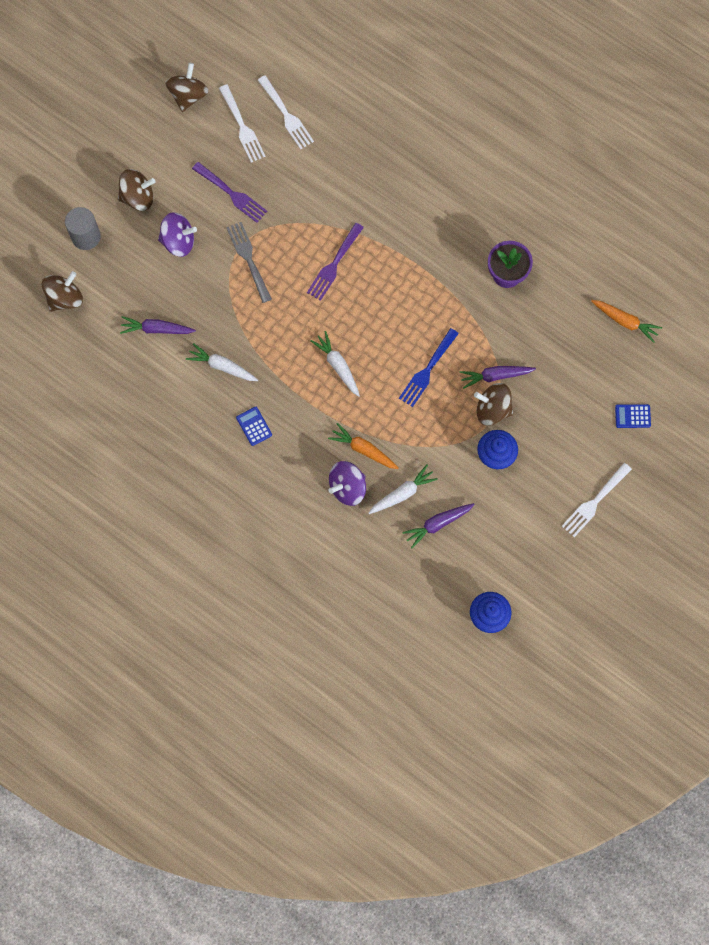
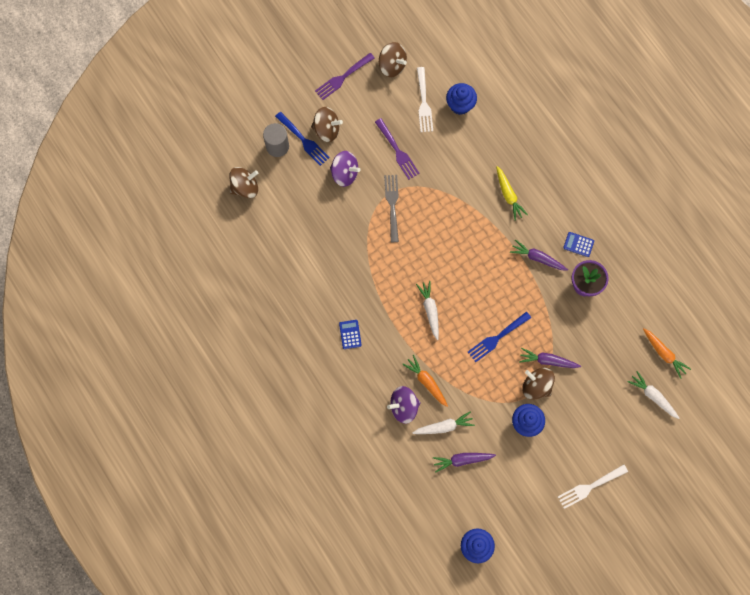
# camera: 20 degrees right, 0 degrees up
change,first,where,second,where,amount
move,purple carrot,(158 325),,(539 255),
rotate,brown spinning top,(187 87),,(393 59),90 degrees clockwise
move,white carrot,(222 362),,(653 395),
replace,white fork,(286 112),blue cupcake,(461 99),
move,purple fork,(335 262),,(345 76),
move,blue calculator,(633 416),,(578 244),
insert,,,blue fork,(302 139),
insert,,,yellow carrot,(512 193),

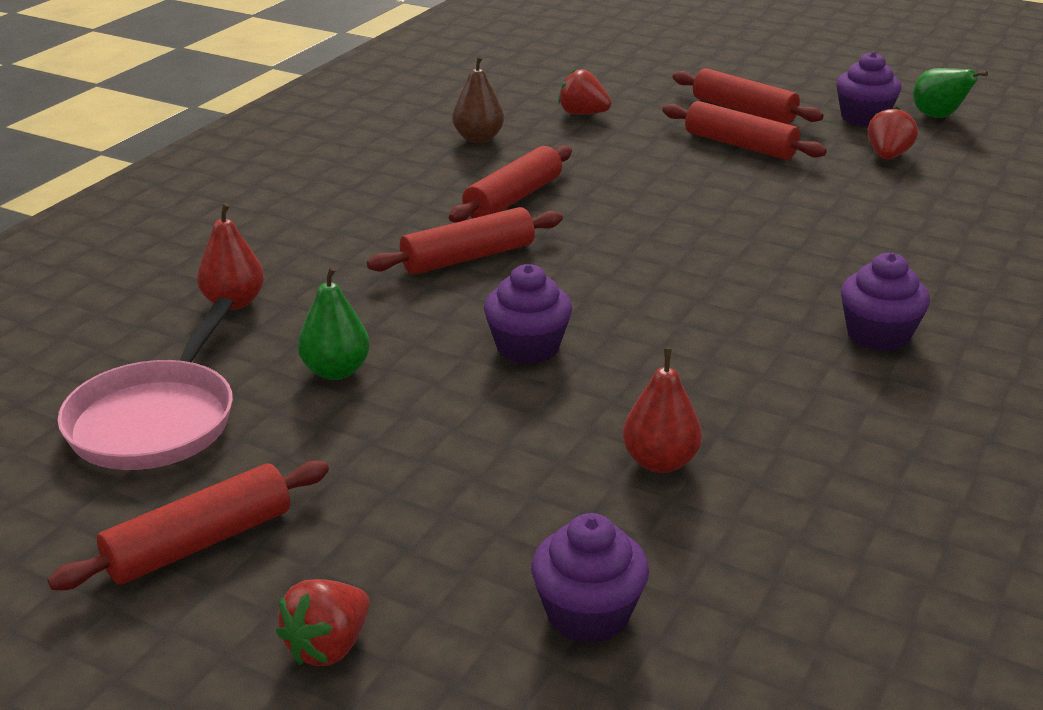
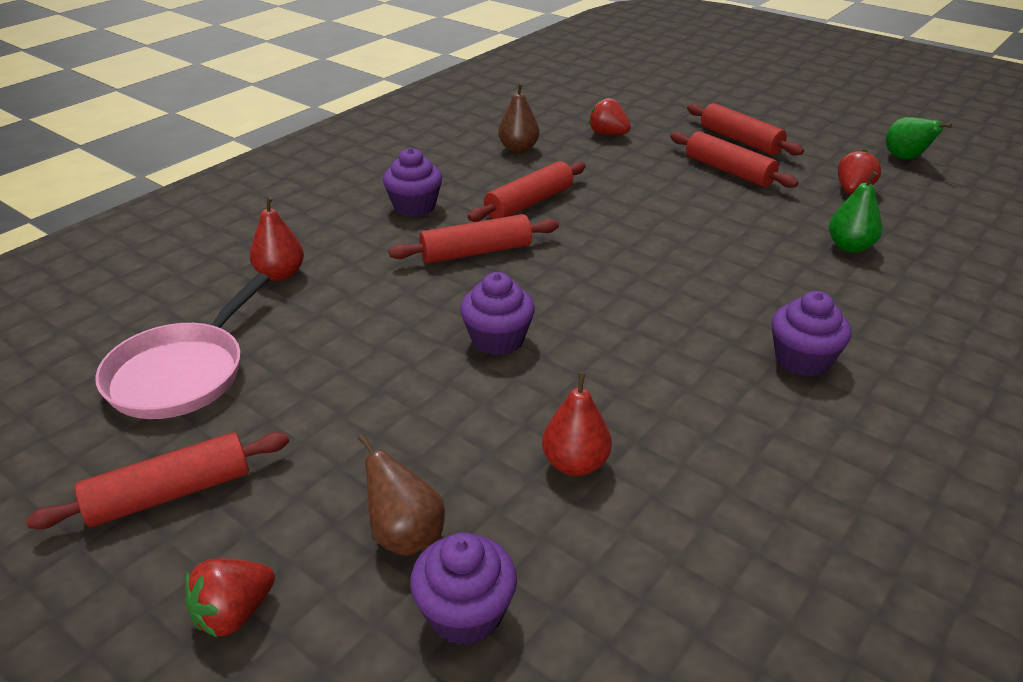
# camera: 10 degrees right, 5 degrees up
change,first,where,second,where,amount
move,green pear,(334 323),,(855 212),
move,purple cupcake,(868 89),,(412 182),
insert,,,brown pear,(401 495),

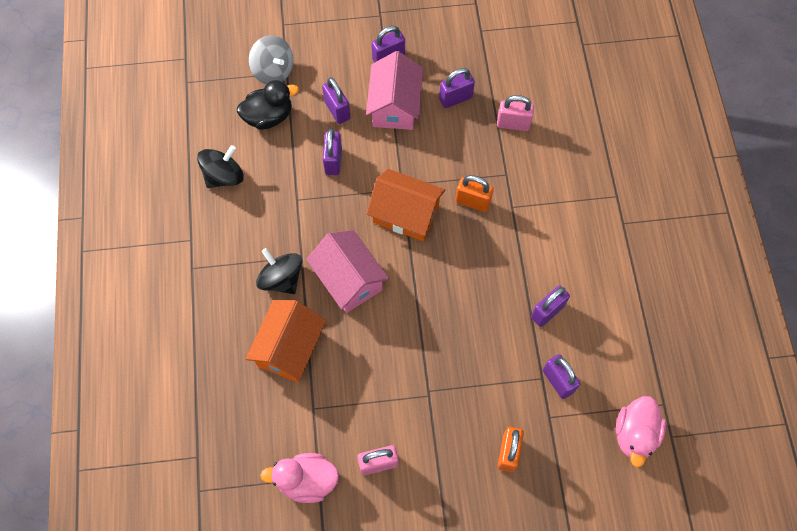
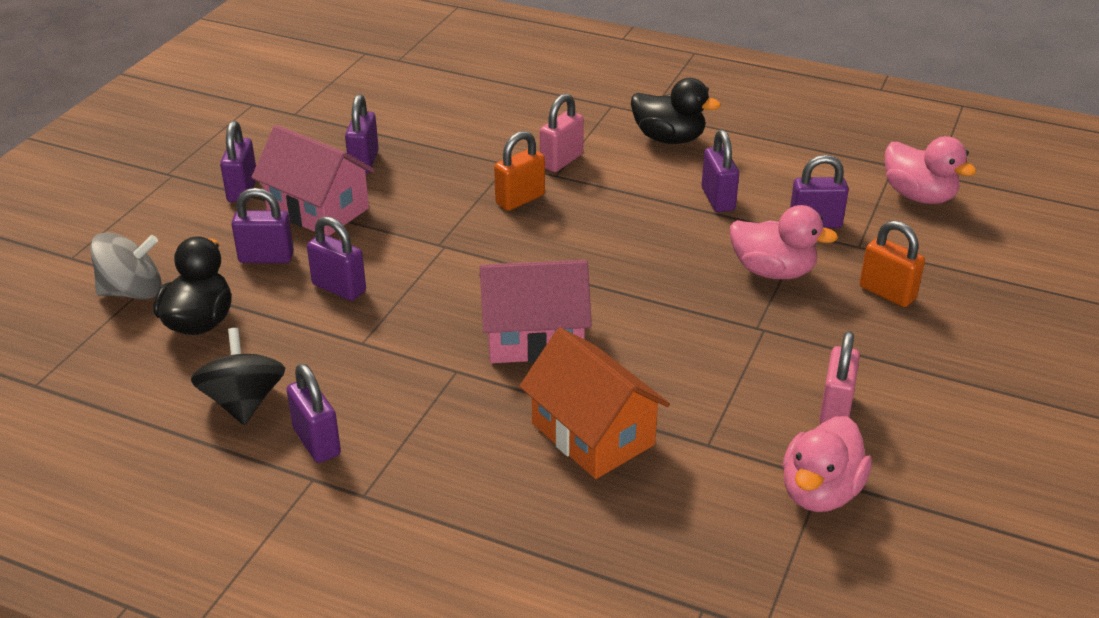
# camera: 60 degrees left, 30 degrees down
change,first,where,second,where,amount
delete,black spinning top,(279 271),,,
delete,orange house,(406 205),,,
move,pink padlock,(515 113),,(562 132),
insert,,,purple padlock,(313 413),
insert,,,black duck,(676 111),
insert,,,pink duck,(784 242),

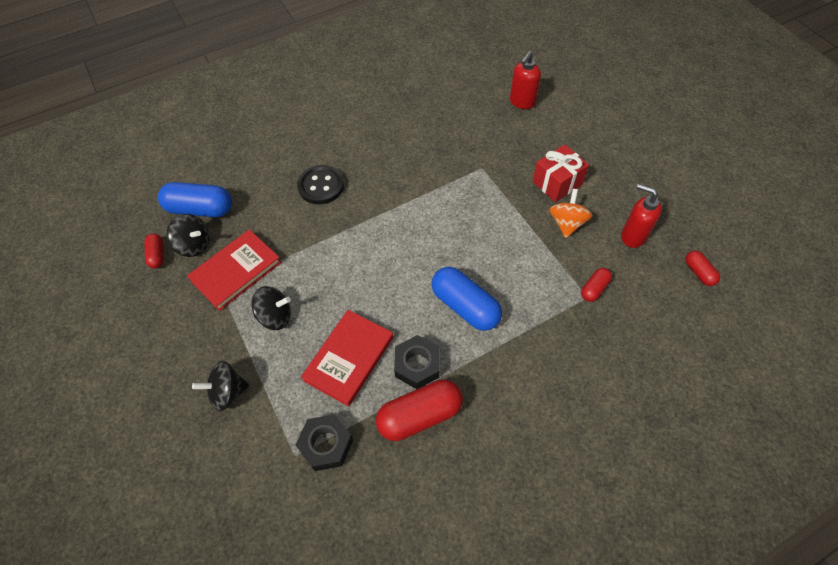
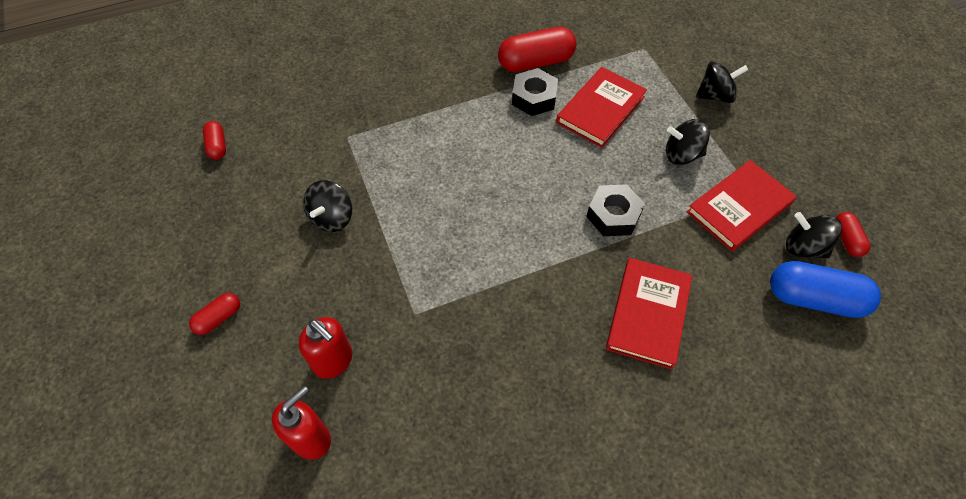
# camera: 175 degrees left, 0 degrees up
change,first,where,second,where,amount
move,black nut,(324 442),,(615 210),
replace,black button,(320 184),red book,(649 313),
delete,blue capsule,(467 299),,,
delete,red gift,(561 173),,,
recolor,orange spinning top,(571 213),black spinning top,(327 206),
move,red capsule,(596 285),,(214 314),
move,red soap dispenser,(641 216),,(325 348),

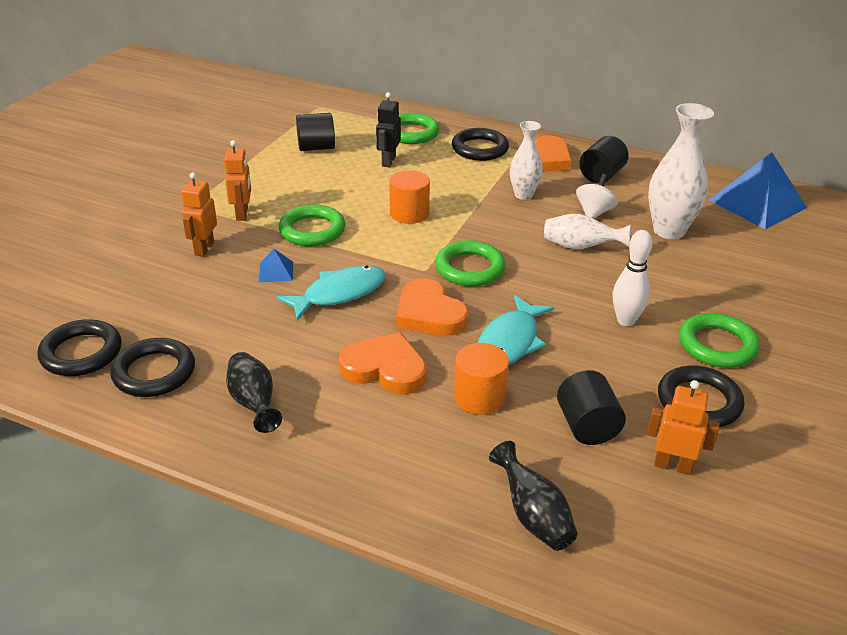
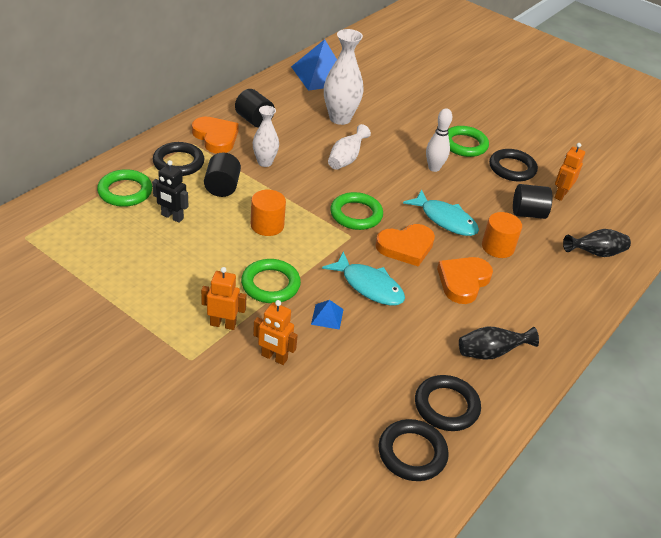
# camera: 80 degrees left, 5 degrees up
change,first,where,second,where,amount
rotate,turquoise fish,(331 293),,(363 278),150 degrees clockwise
move,black cylinder,(315 132),,(222 175),
delete,white spinning top,(597 196),,,

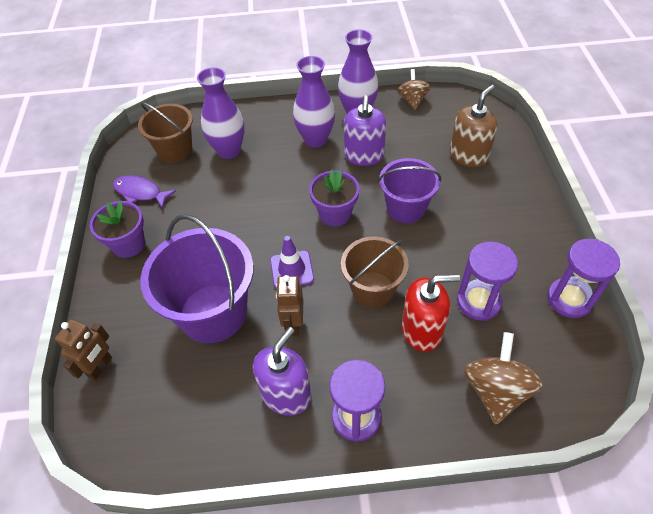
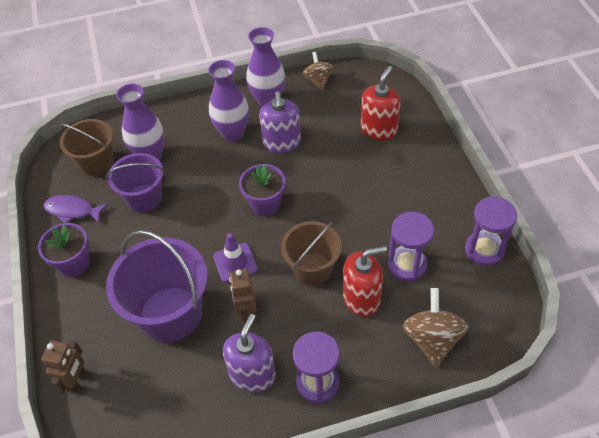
# camera: 10 degrees left, 0 degrees up
change,first,where,second,where,amount
move,purple bucket,(409 190),,(135 183),
recolor,brown soap dispenser,(474 126),red soap dispenser,(381 103),

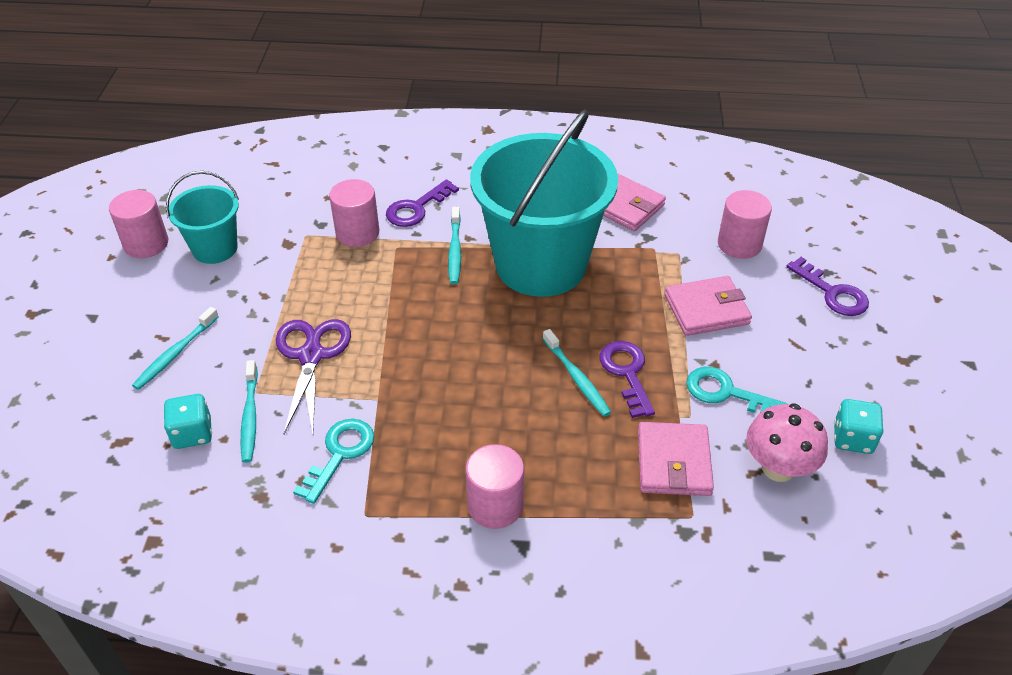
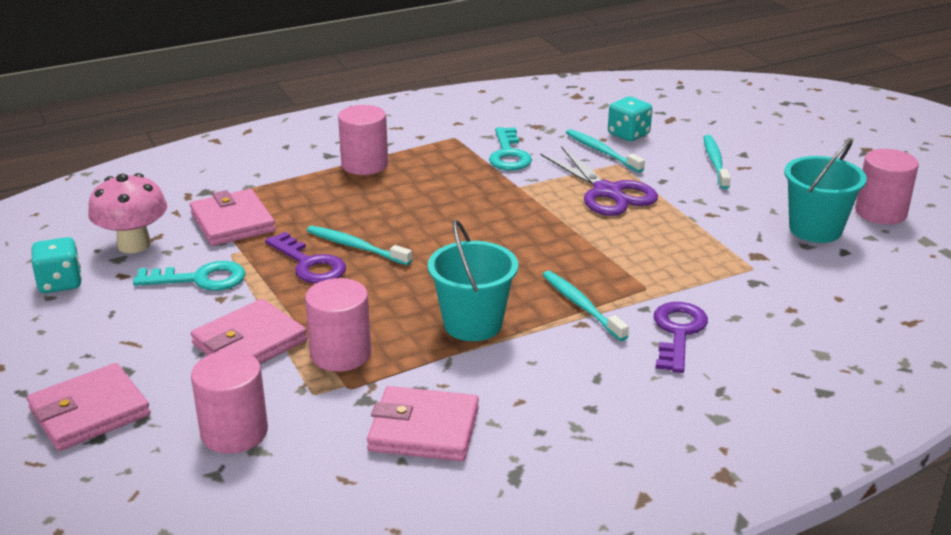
# camera: 150 degrees right, 15 degrees down
change,first,where,second,where,amount
move,pink cylinder,(354 213),,(338 325),
resize,turquoise bucket,(544 203),,(473 280),x0.50
replace,purple key,(827 286),pink wallet,(89 407),

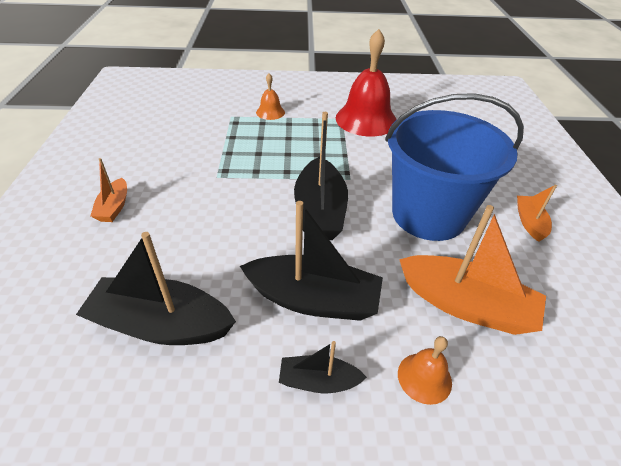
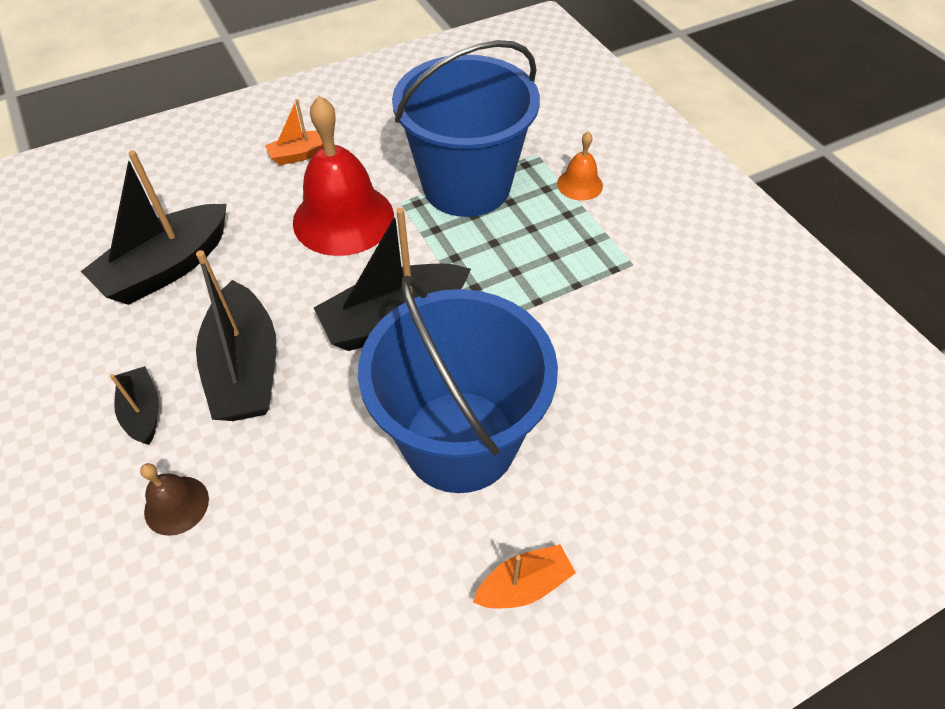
# camera: 65 degrees right, 10 degrees up
change,first,where,second,where,amount
rotate,black boat,(156 288),,(153 227),120 degrees counterclockwise
move,red bell,(366 82),,(343 176),
recolor,orange bell,(425 370),brown bell,(174 499),
delete,orange boat,(472 270),,,
insert,,,blue bucket,(466 128),

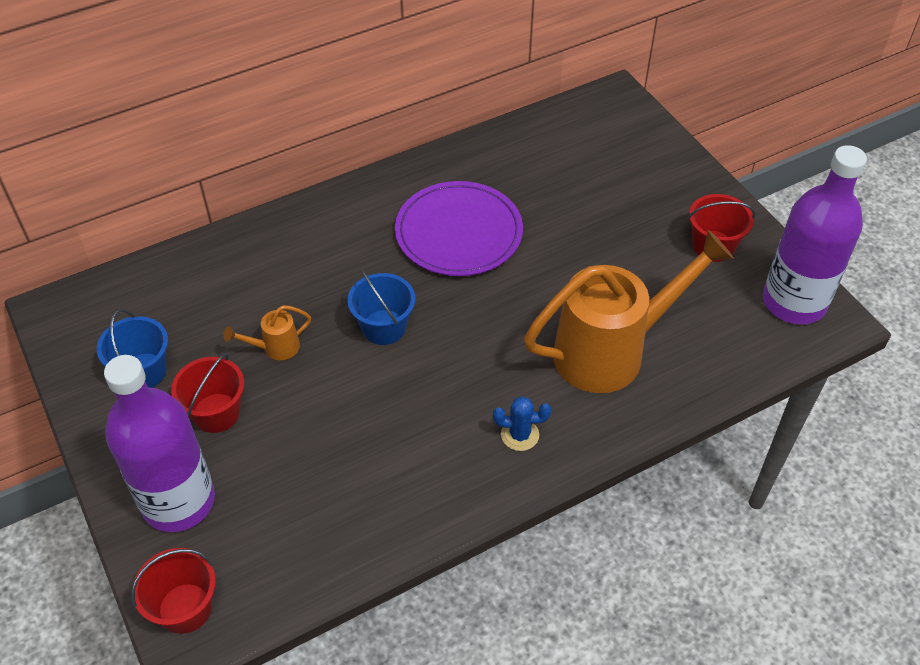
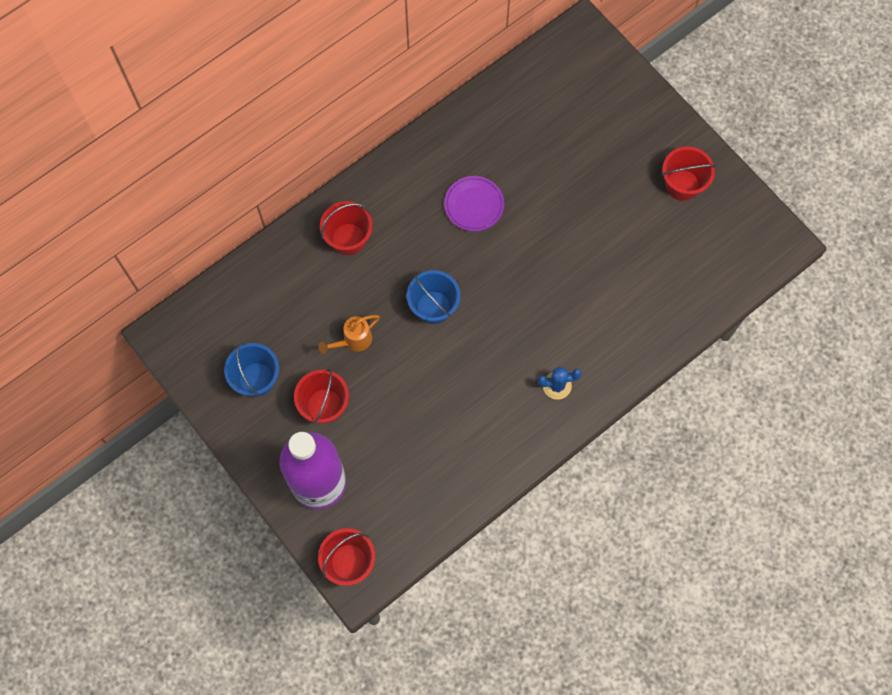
# camera: 10 degrees left, 20 degrees up
change,first,where,second,where,amount
resize,purple plate,(459 228),,(474 203),x0.56
delete,orange watering can,(629 311),,,
delete,purple bottle,(815 235),,,
insert,,,red bucket,(346 228),

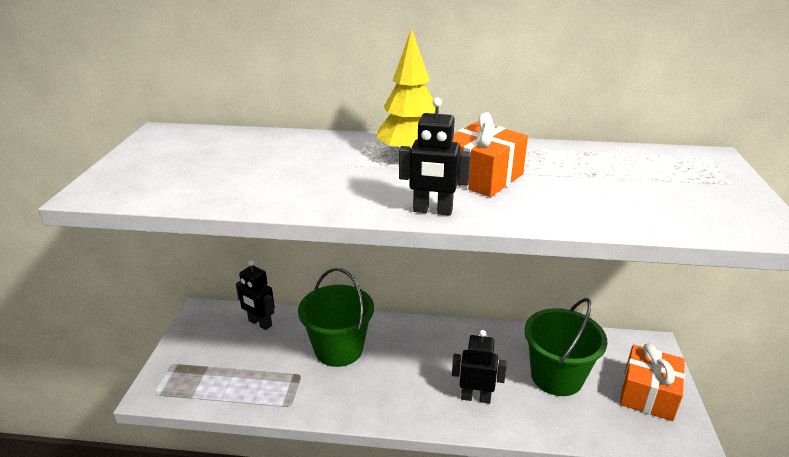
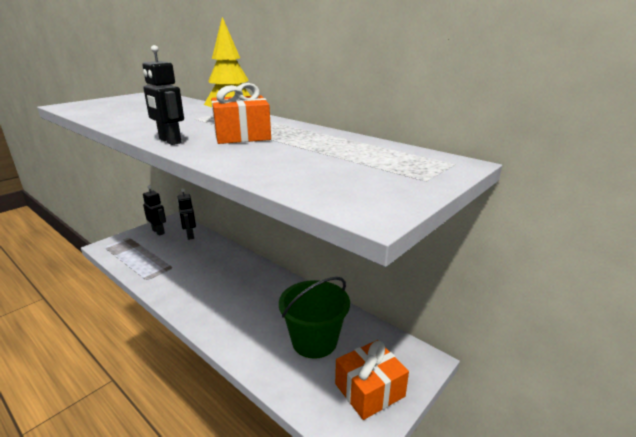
# camera: 35 degrees right, 5 degrees down
change,first,where,second,where,amount
delete,green bucket,(336 317),,,
move,black robot,(479 367),,(154 210),

